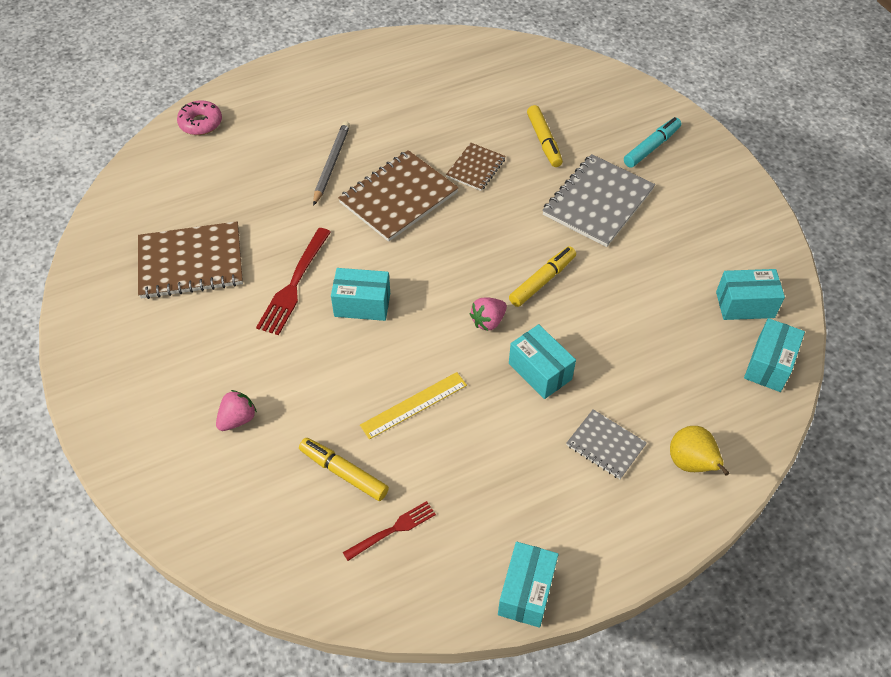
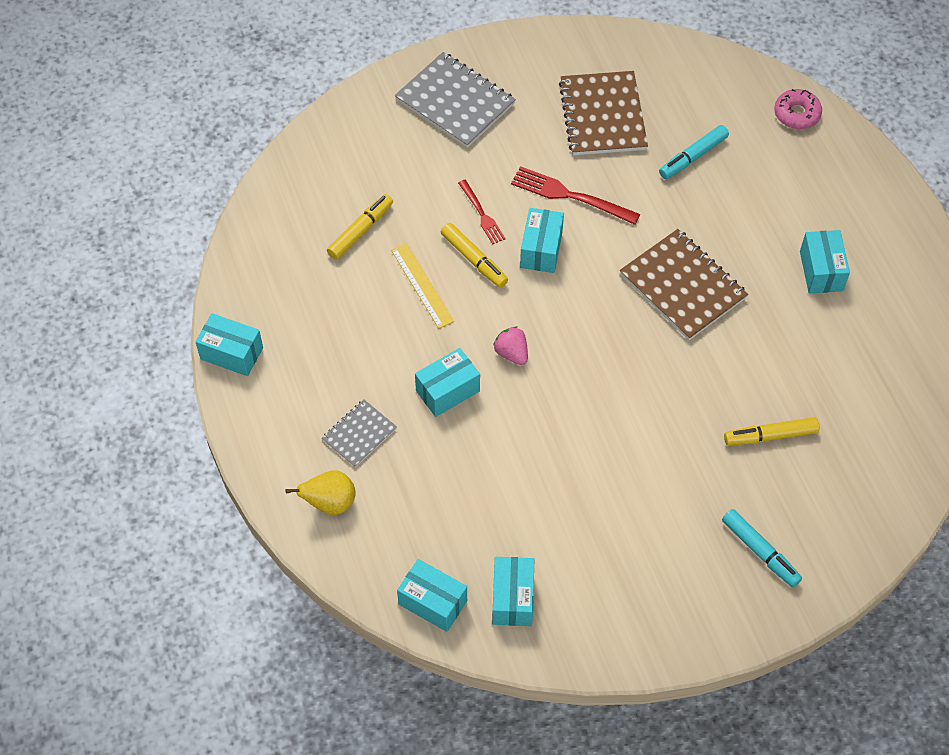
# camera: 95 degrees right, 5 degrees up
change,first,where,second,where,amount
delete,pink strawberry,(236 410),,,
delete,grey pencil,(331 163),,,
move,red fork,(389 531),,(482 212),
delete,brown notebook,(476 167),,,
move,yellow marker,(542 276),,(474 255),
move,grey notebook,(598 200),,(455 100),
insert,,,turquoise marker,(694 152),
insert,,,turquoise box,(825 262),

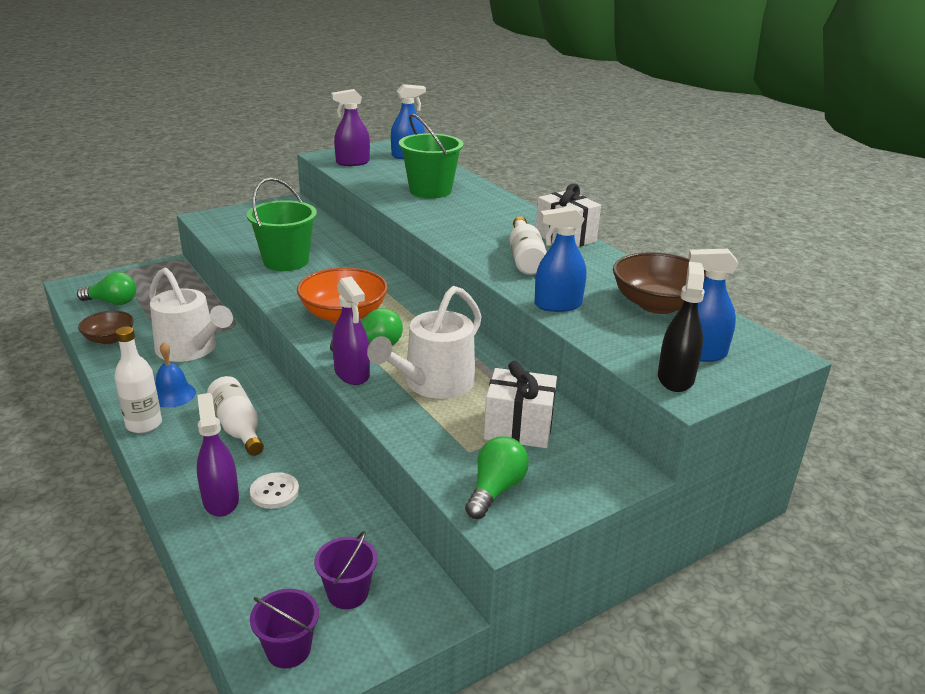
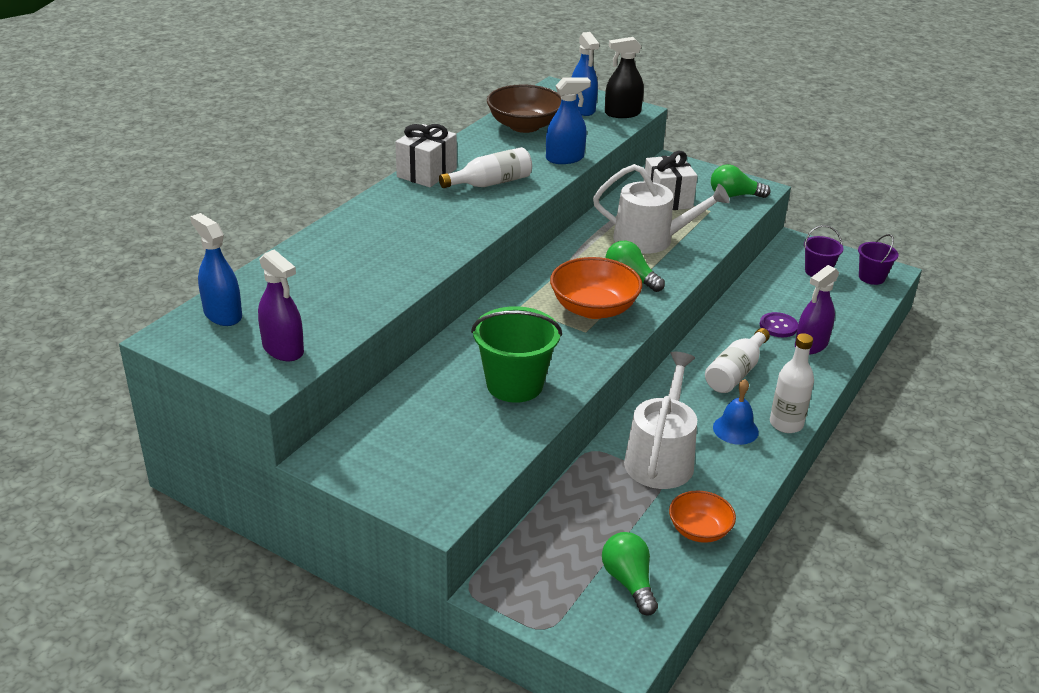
# camera: 115 degrees left, 5 degrees up
change,first,where,second,where,amount
recolor,brown bowl,(106 327),orange bowl,(702 516),
recolor,white button,(274 490),purple button,(779 324),
delete,purple spray bottle,(351 330),,,
delete,green bucket,(431 156),,,
rotate,blue spray bottle,(560 259),,(568 120),75 degrees counterclockwise

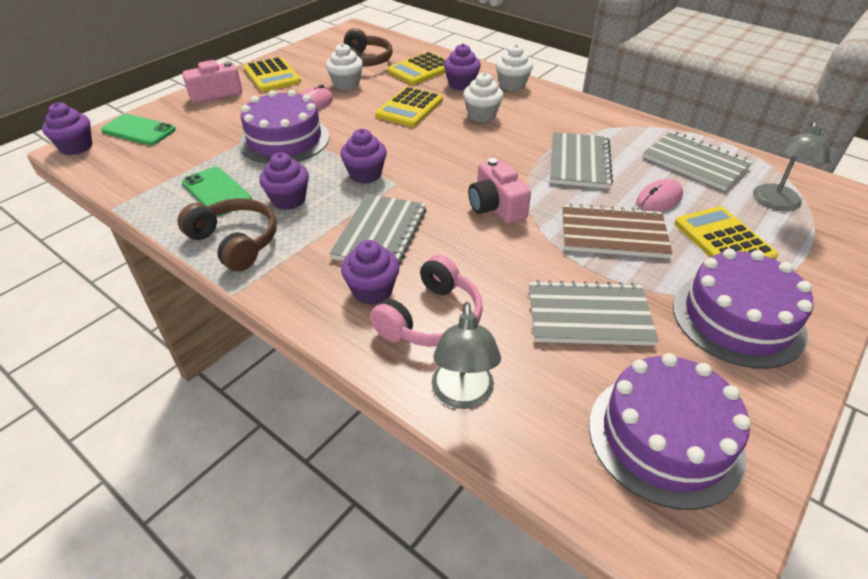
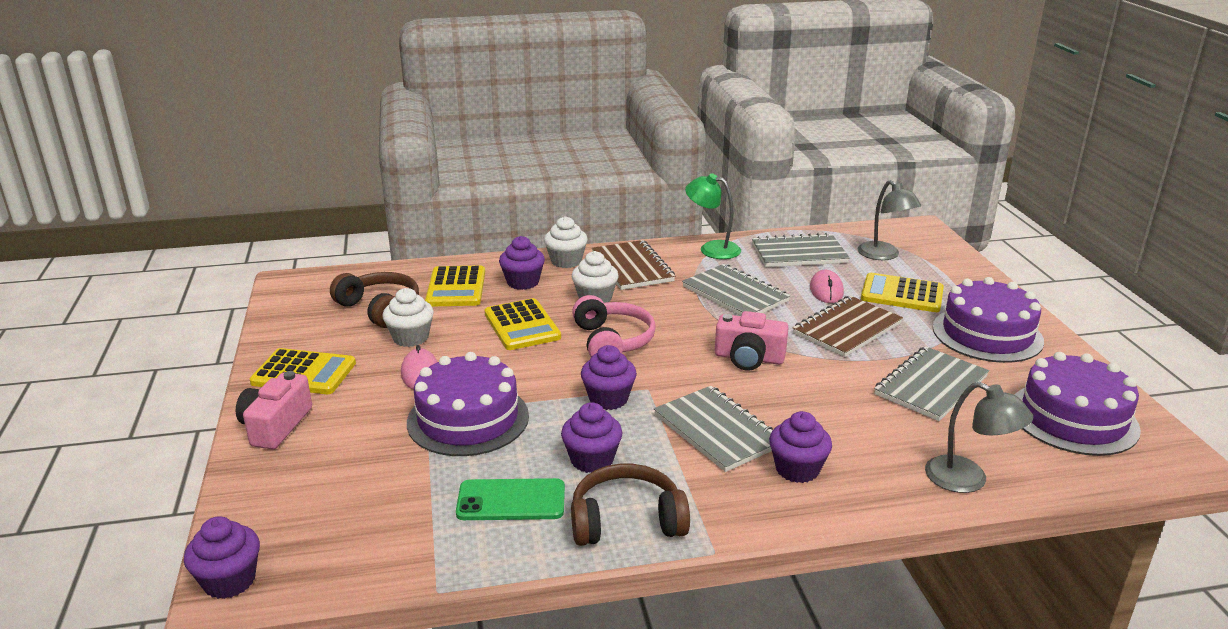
# camera: 50 degrees left, 15 degrees down
change,first,where,second,where,amount
delete,green phone,(138 129),,,
move,pink headphones,(426 301),,(614 326),
insert,,,brown notebook,(633 265),
insert,,,green lamp,(713 216),

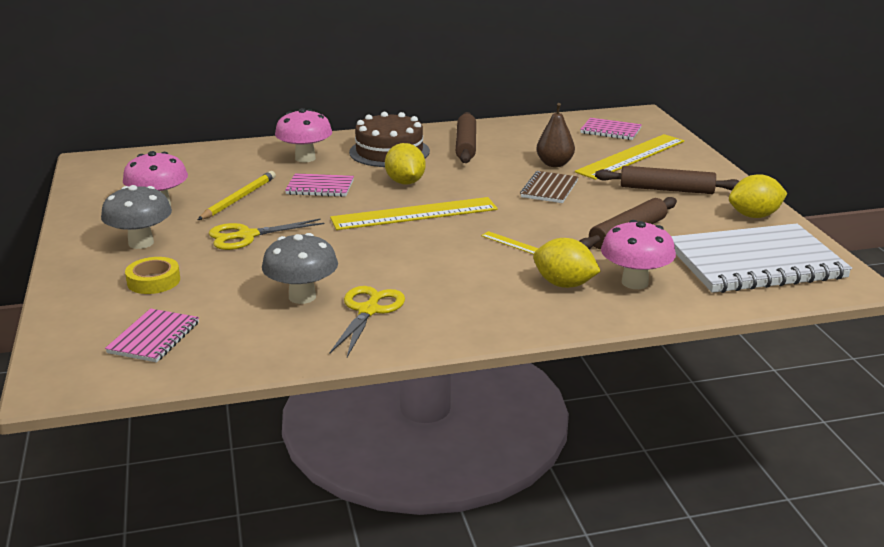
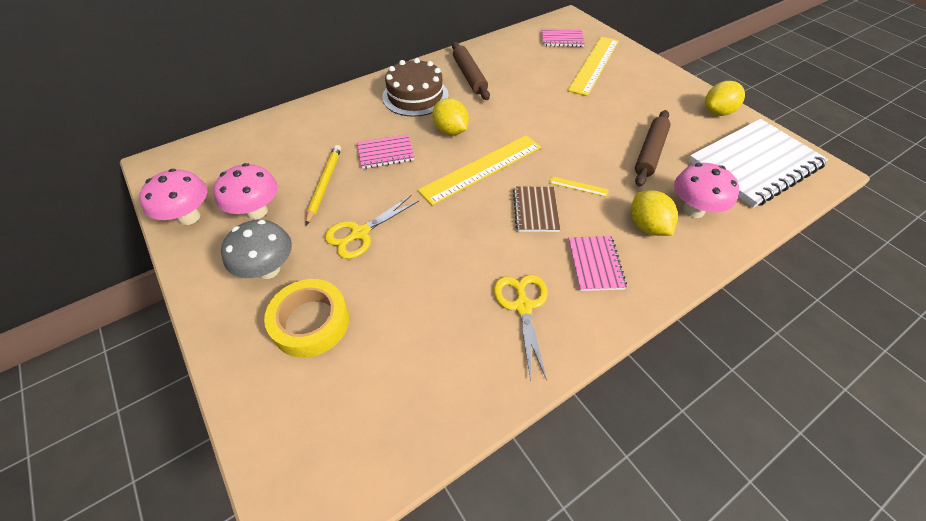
# camera: 20 degrees left, 25 degrees up
change,first,where,second,where,amount
move,pink notebook,(152 335),,(597 263),
resize,yellow tape,(152 275),,(306 318),x1.56
delete,grey mushroom,(300 268),,,
move,pink mushroom,(303 135),,(173 197),
move,brown notebook,(549 187),,(537 209),
rotate,yellow lemon,(567 263),,(654 213),60 degrees clockwise
delete,brown pear,(555 135),,,
delete,brown rolling pin,(667 180),,,

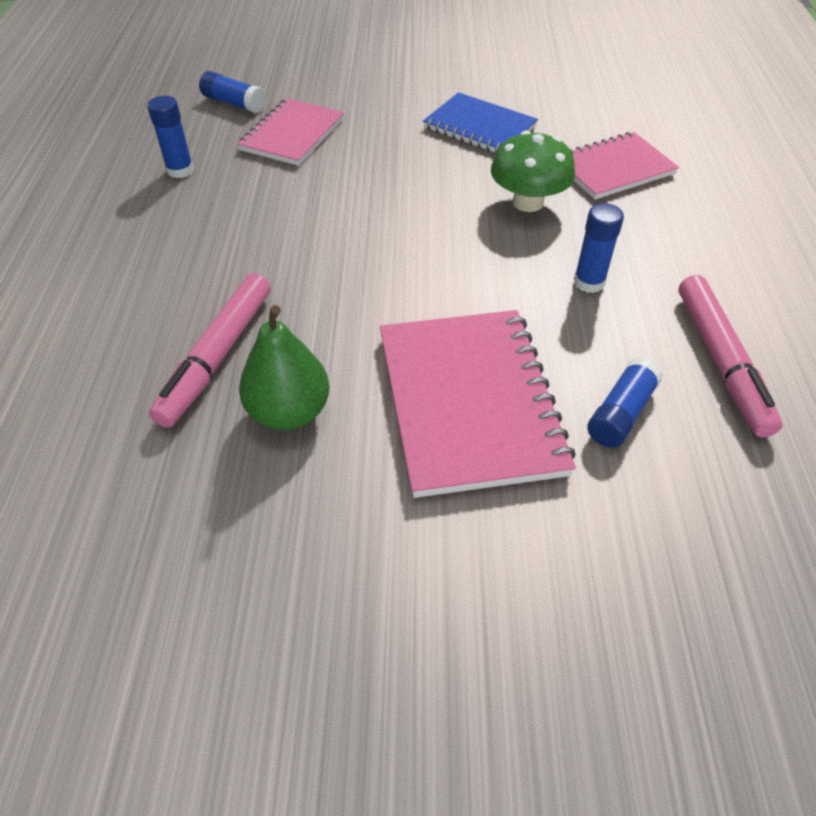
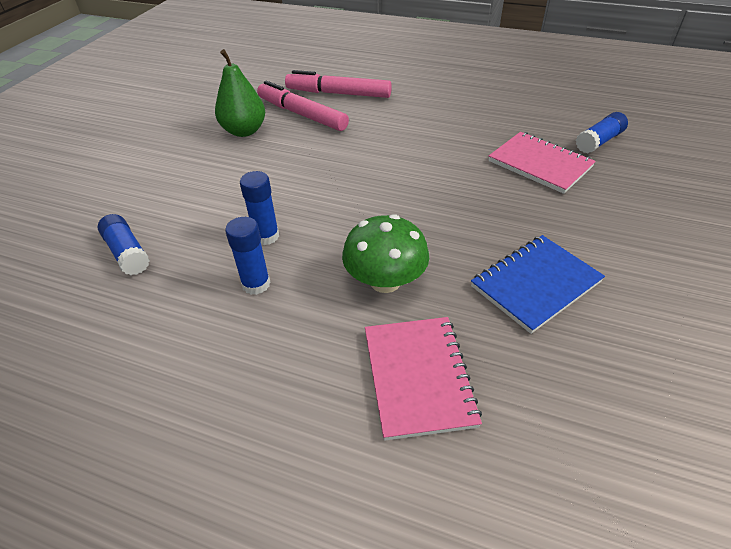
# camera: 110 degrees right, 5 degrees down
change,first,where,second,where,amount
move,blue glue stick,(170 137),,(259 208),
delete,pink notebook,(478 404),,,
move,pink marker,(730 356),,(338 84),

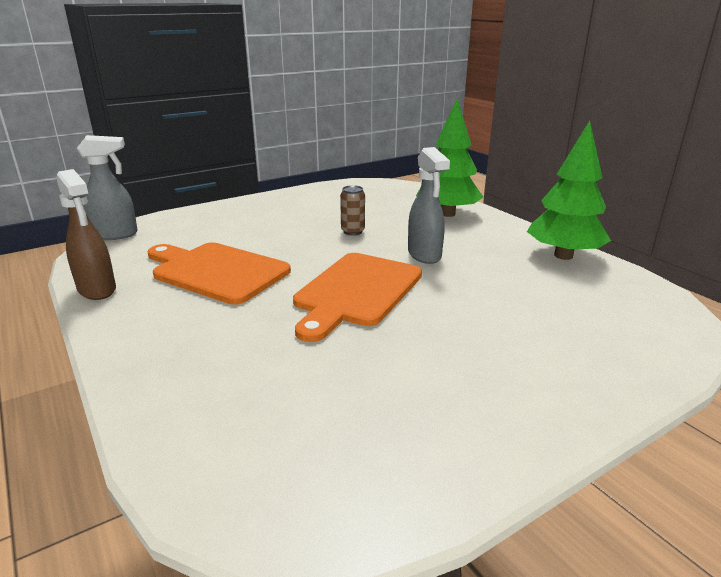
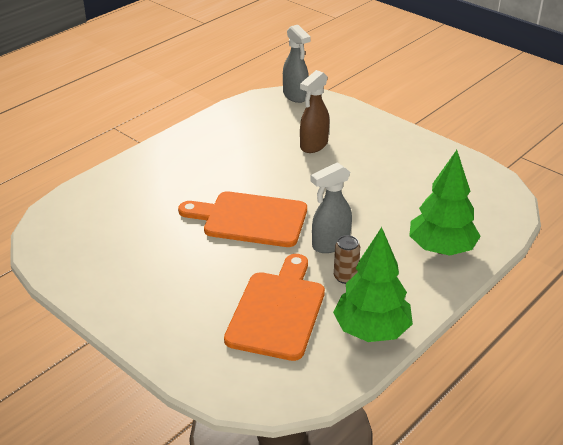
# camera: 75 degrees right, 10 degrees up
change,first,where,second,where,amount
move,brown spray bottle,(86 234),,(314 111),
move,orange cutting board,(219 273),,(274 307),
move,brown can,(352 210),,(347 259),

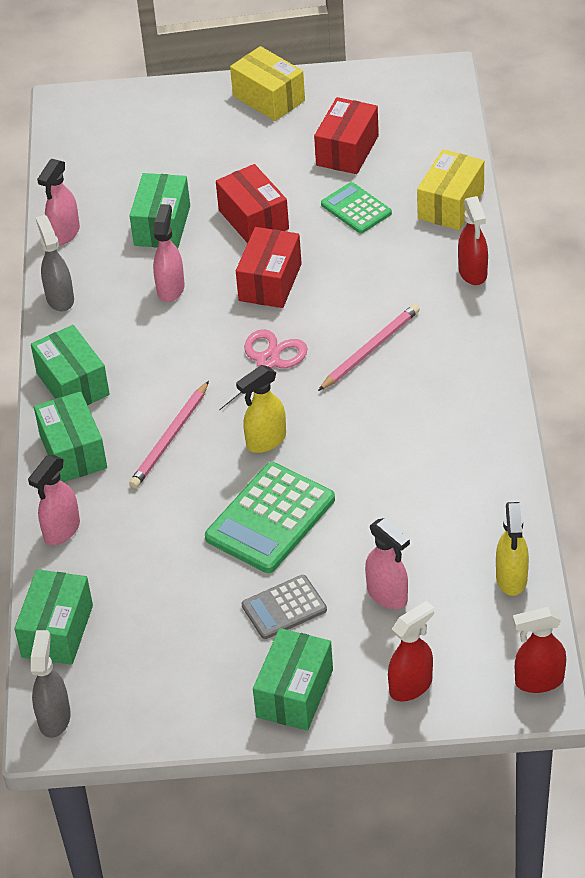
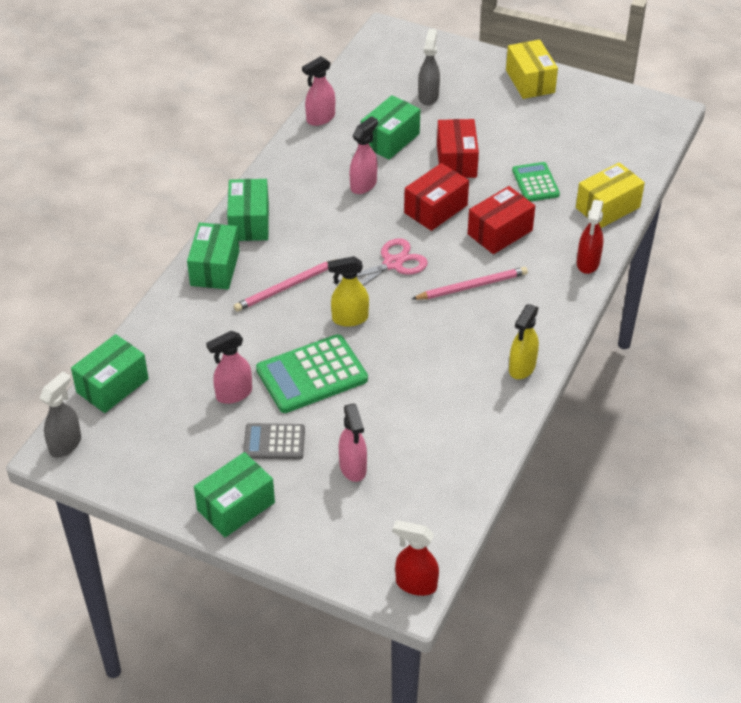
# camera: 25 degrees right, 0 degrees up
change,first,where,second,where,amount
move,pink spray bottle,(54 500),,(229 367),
move,grey spray bottle,(55 263),,(429 67),
move,red box,(346 135),,(501 220),
delete,red spray bottle,(411 651),,,
move,yellow spray bottle,(512 549),,(524 341),

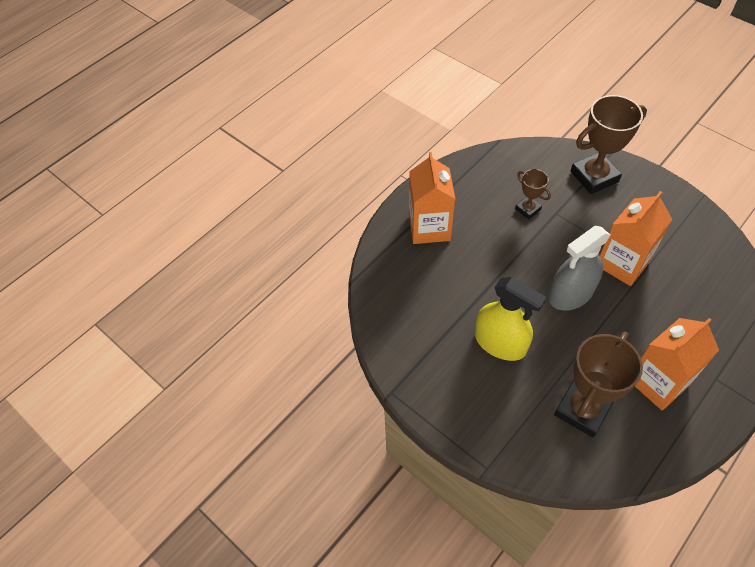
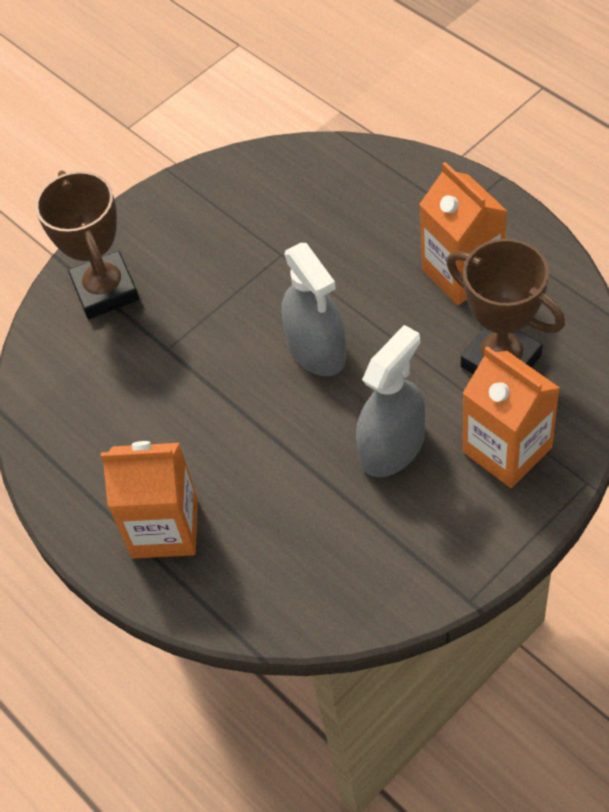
# camera: 80 degrees left, 0 degrees up
change,first,where,second,where,amount
recolor,yellow spray bottle,(511 319),grey spray bottle,(391 401),
delete,brown trophy,(533 194),,,
move,orange carton,(636 238),,(511 417),

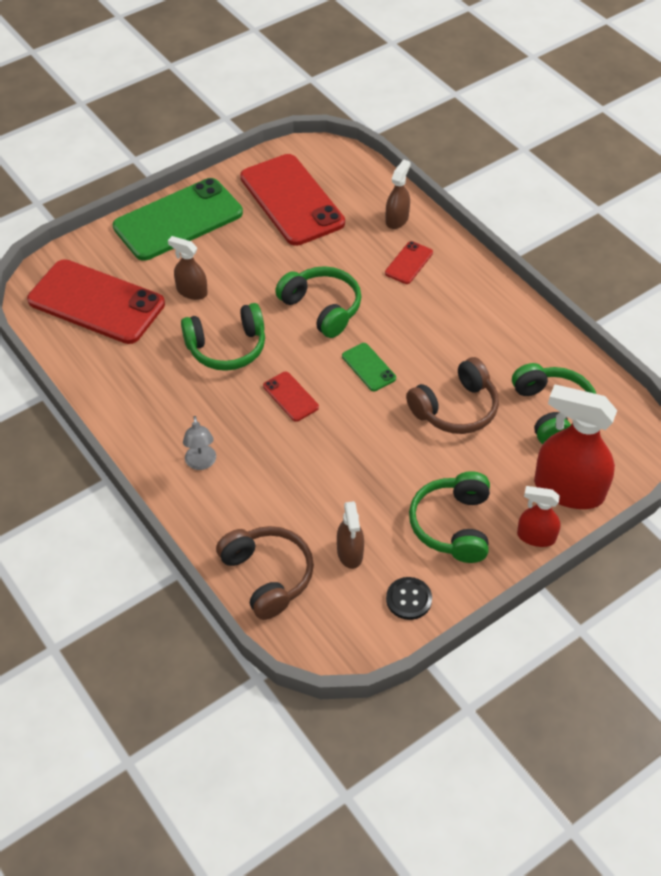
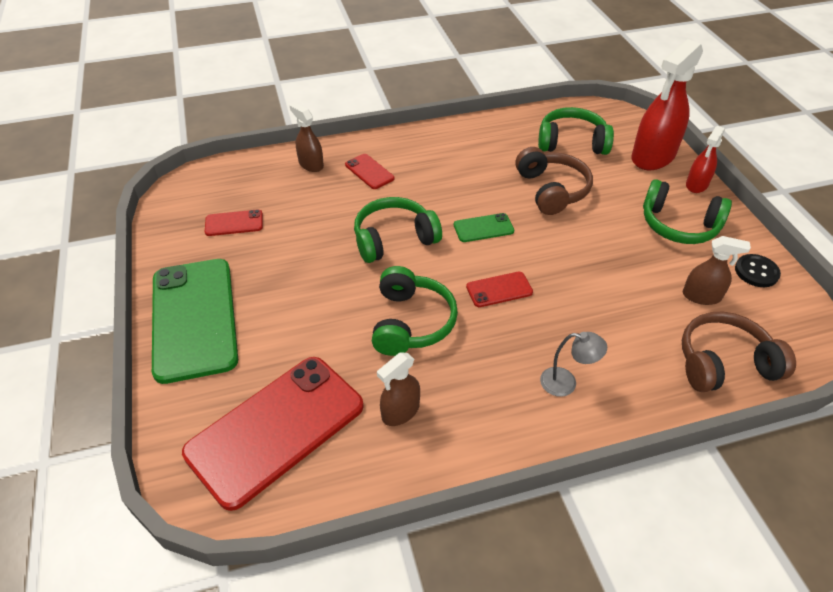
# camera: 70 degrees left, 5 degrees down
change,first,where,second,where,amount
move,brown spray bottle,(188 268),,(398 389),
resize,red phone,(292 200),,(234 222),x0.43

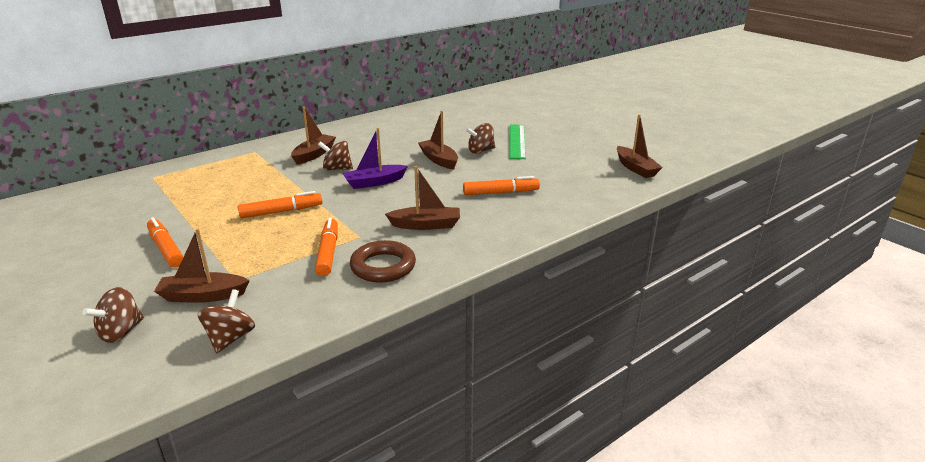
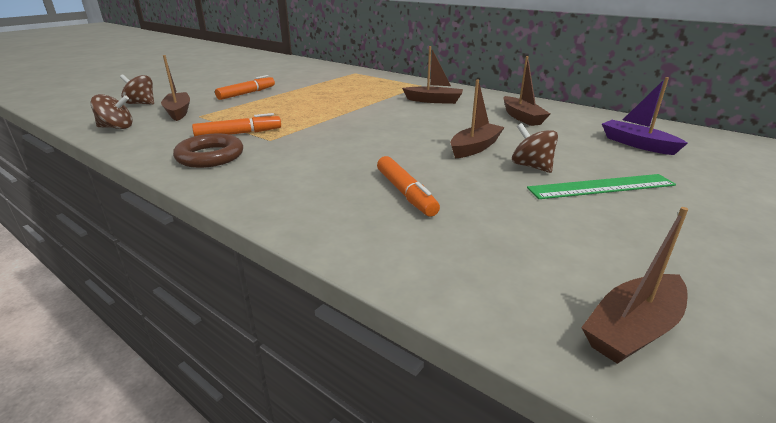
# camera: 75 degrees right, 0 degrees up
change,first,where,second,where,amount
delete,orange marker,(280 204),,,
delete,brown spinning top,(335 155),,,
move,purple boat,(375 158),,(645 116),
move,brown boat,(422 198),,(526 91),

